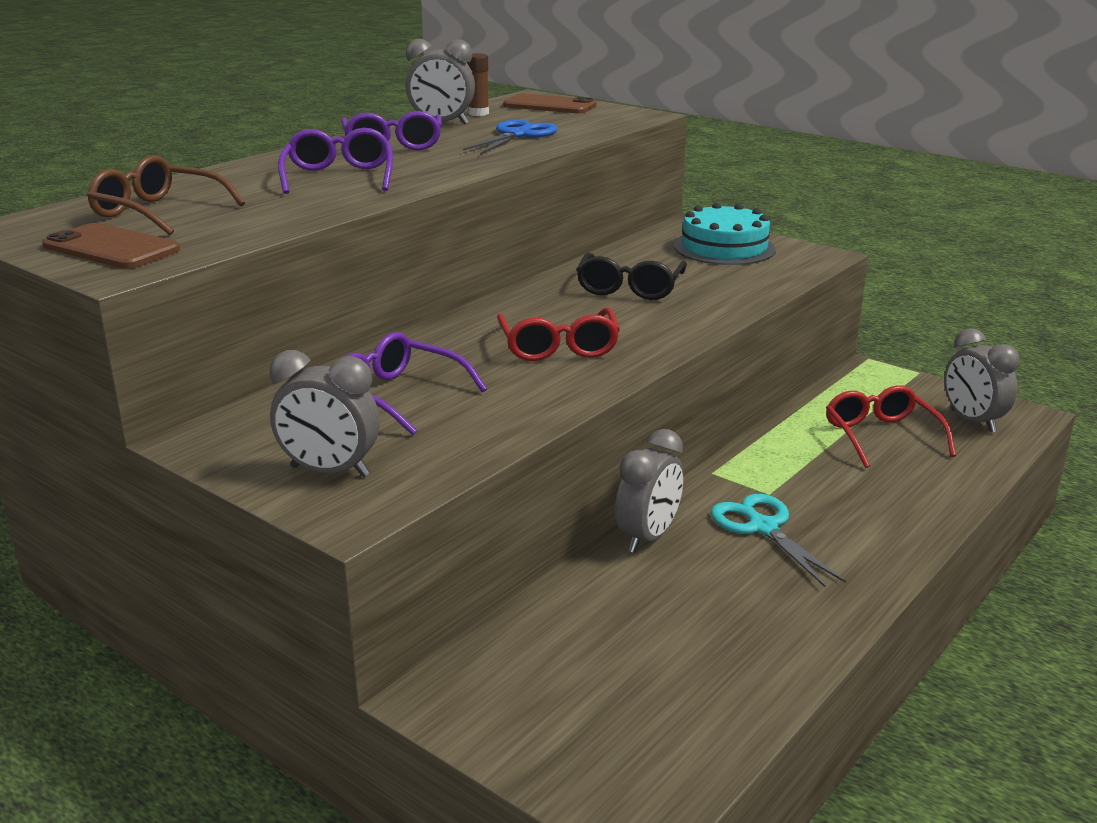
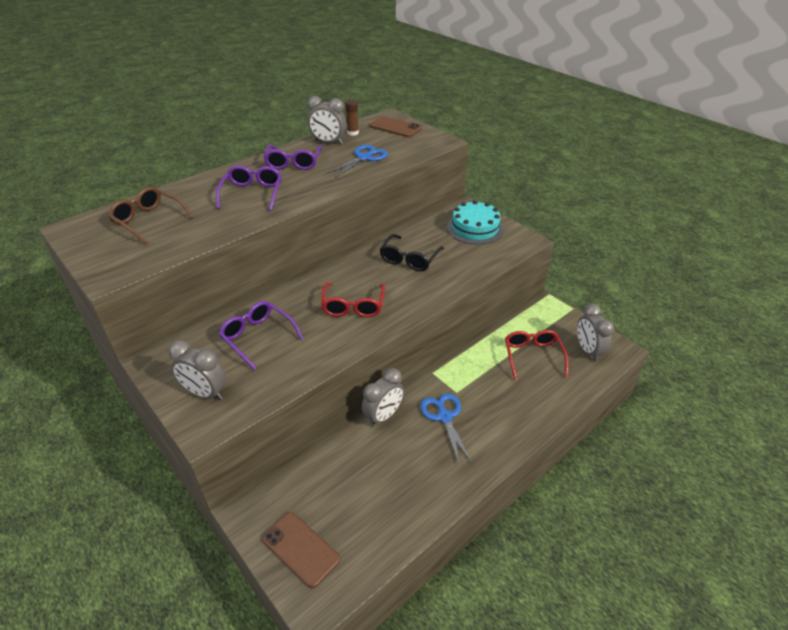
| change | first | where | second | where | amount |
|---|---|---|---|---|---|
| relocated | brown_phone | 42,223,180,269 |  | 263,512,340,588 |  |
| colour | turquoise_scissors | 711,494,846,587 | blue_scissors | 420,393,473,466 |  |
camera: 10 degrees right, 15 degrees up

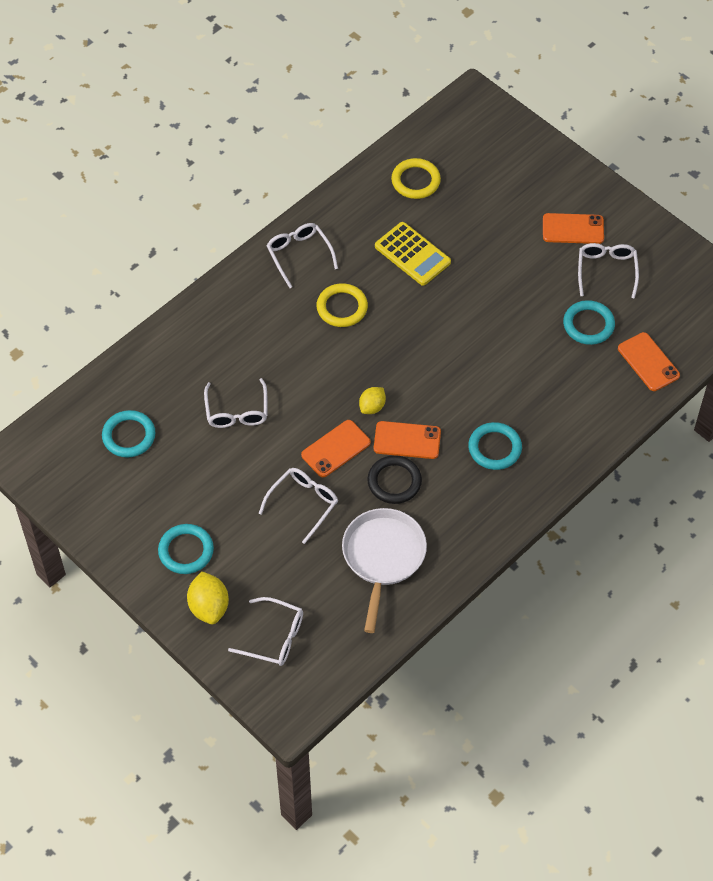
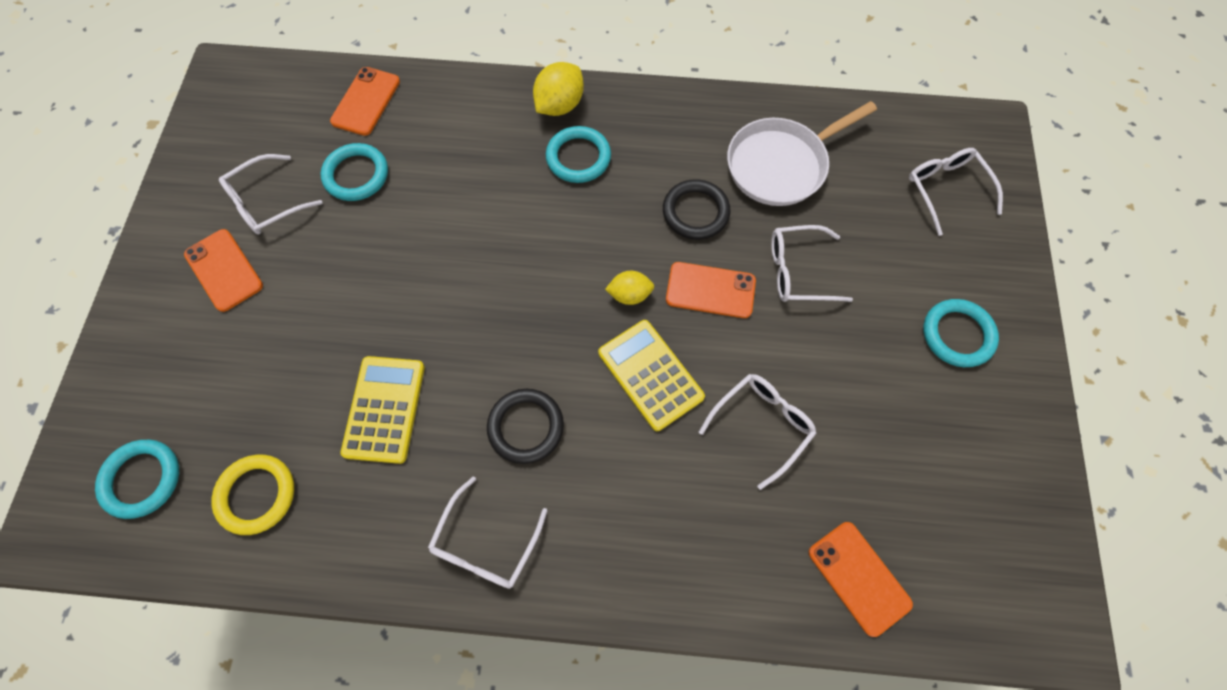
| change | first | where | second | where | amount |
|---|---|---|---|---|---|
| colour | yellow_ring | 317,283,368,327 | black_ring | 487,389,564,464 |  |
| relocated | turquoise_ring | 102,410,155,457 |  | 95,439,179,519 |  |
| relocated | orange_phone | 374,421,441,459 |  | 809,522,913,637 |  |
| relocated | yellow_lemon | 187,571,229,624 |  | 533,62,584,116 |  |
| appeared |  |  | yellow_calculator | 598,320,705,431 |  |
camera: 130 degrees left, 10 degrees up

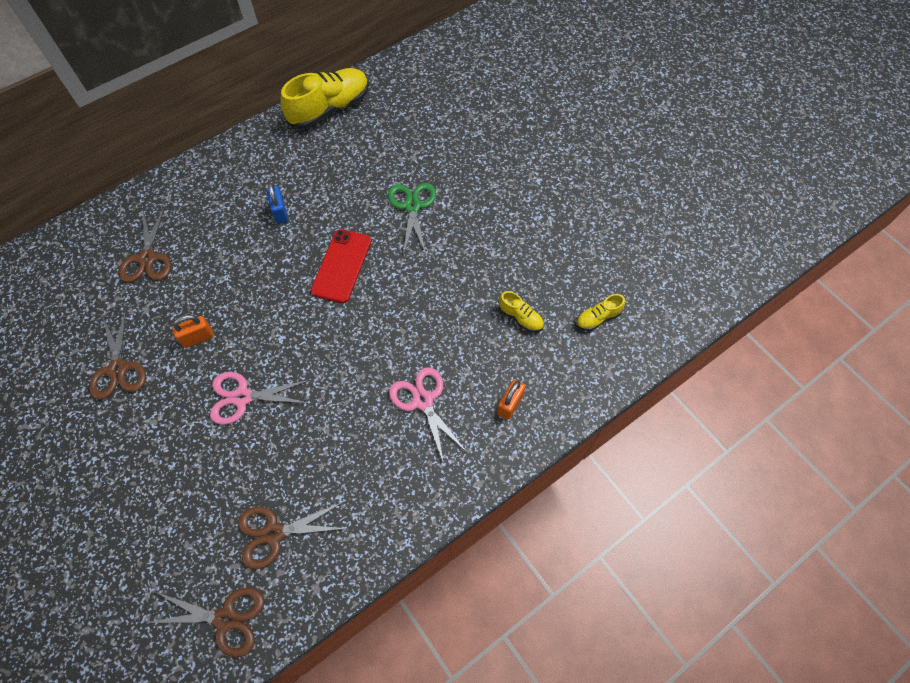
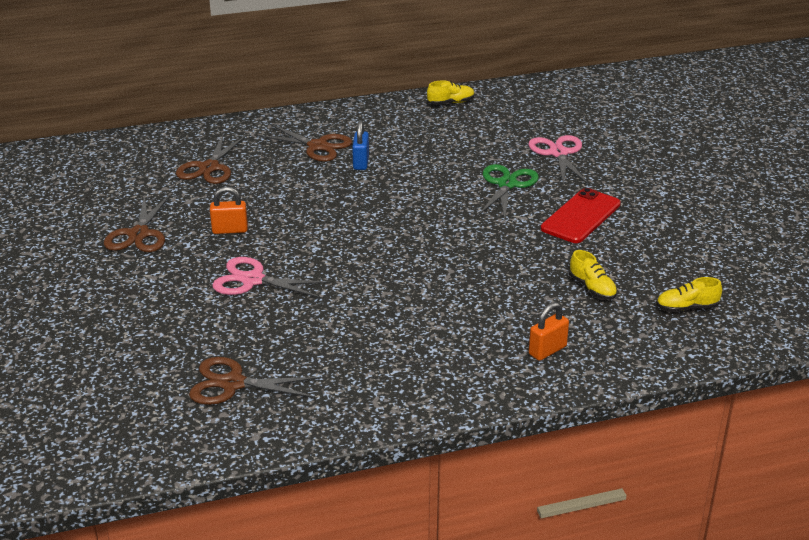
| change | first | where | second | where | amount |
|---|---|---|---|---|---|
| size | yellow_shoe | 280,68,369,129 |  | 427,80,475,105 | x0.47 |
| relocated | red_phone | 311,229,371,303 |  | 541,188,621,243 |  |
| relocated | pink_scissors | 389,367,467,464 |  | 528,135,589,185 |  |
| relocated | brown_scissors | 146,587,265,658 |  | 257,124,352,162 |  |
camera: 20 degrees right, 30 degrees down

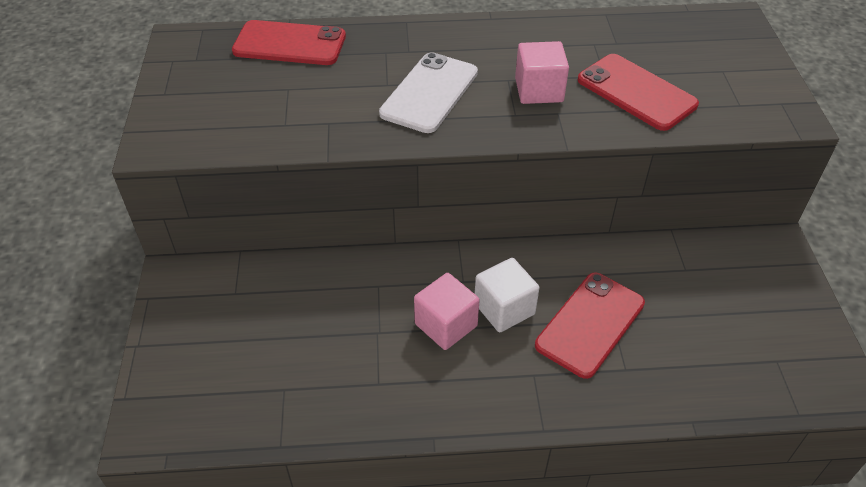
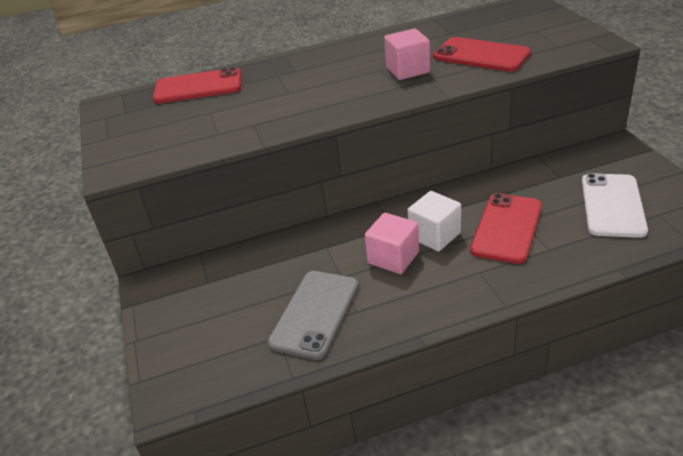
| change | first | where | second | where | amount |
|---|---|---|---|---|---|
| relocated | white_phone | 379,52,478,133 |  | 582,173,648,238 |  |
| appeared |  |  | grey_phone | 268,271,359,360 |  |
camera: 10 degrees left, 10 degrees down

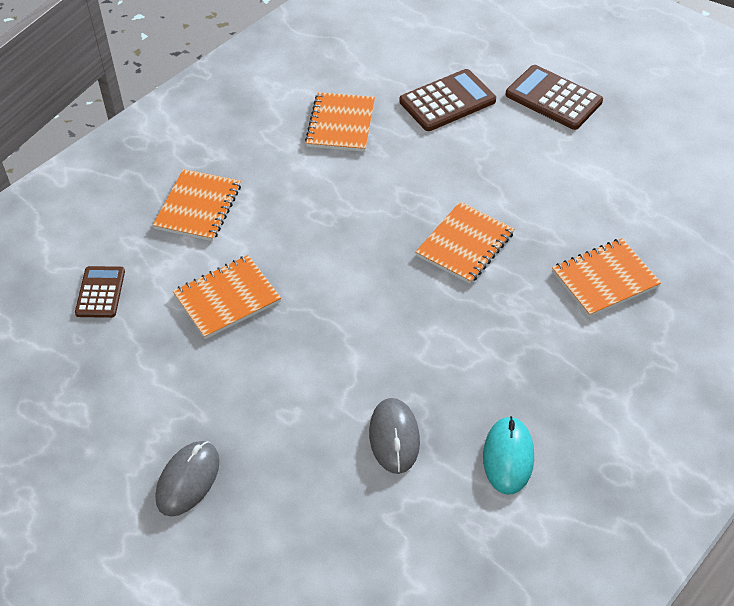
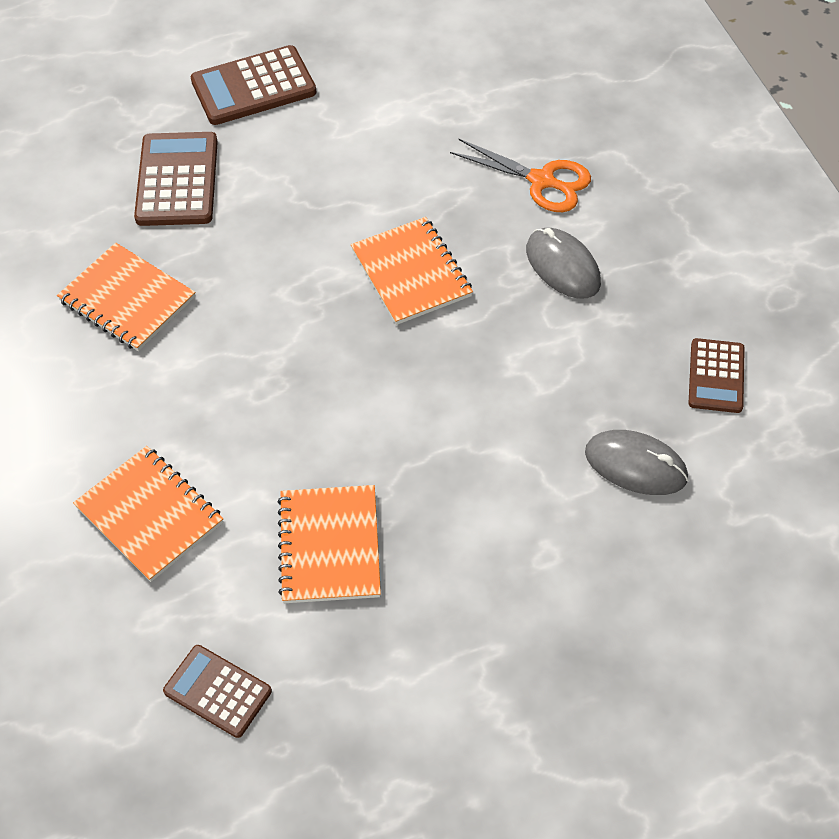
| change | first | where | second | where | amount |
|---|---|---|---|---|---|
| exchanged | orange_notebook | 552,238,661,317 | orange_scissors | 450,138,591,212 |  |
| exchanged | turquoise_mouse | 483,416,534,495 | brown_calculator | 688,338,745,413 |  |
| relocated | grey_mouse | 156,441,220,517 |  | 526,228,601,298 |  |
camera: 60 degrees left, 5 degrees up

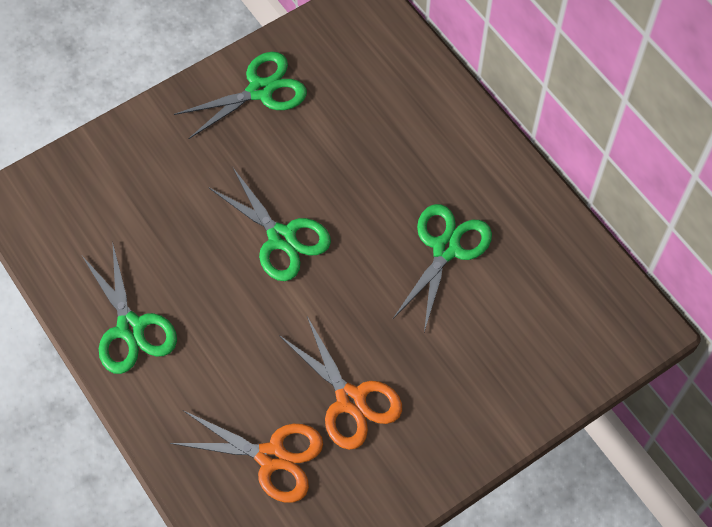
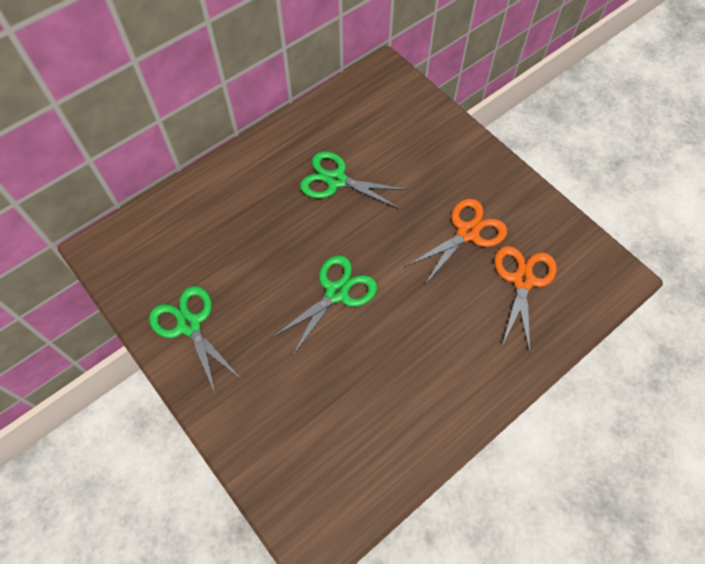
| change | first | where | second | where | amount |
|---|---|---|---|---|---|
| missing | green_scissors | 82,241,177,374 |  |  |  |
camera: 95 degrees left, 0 degrees up

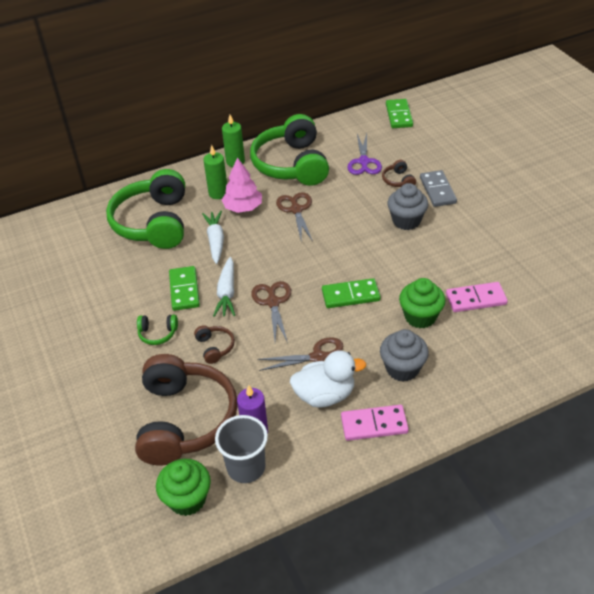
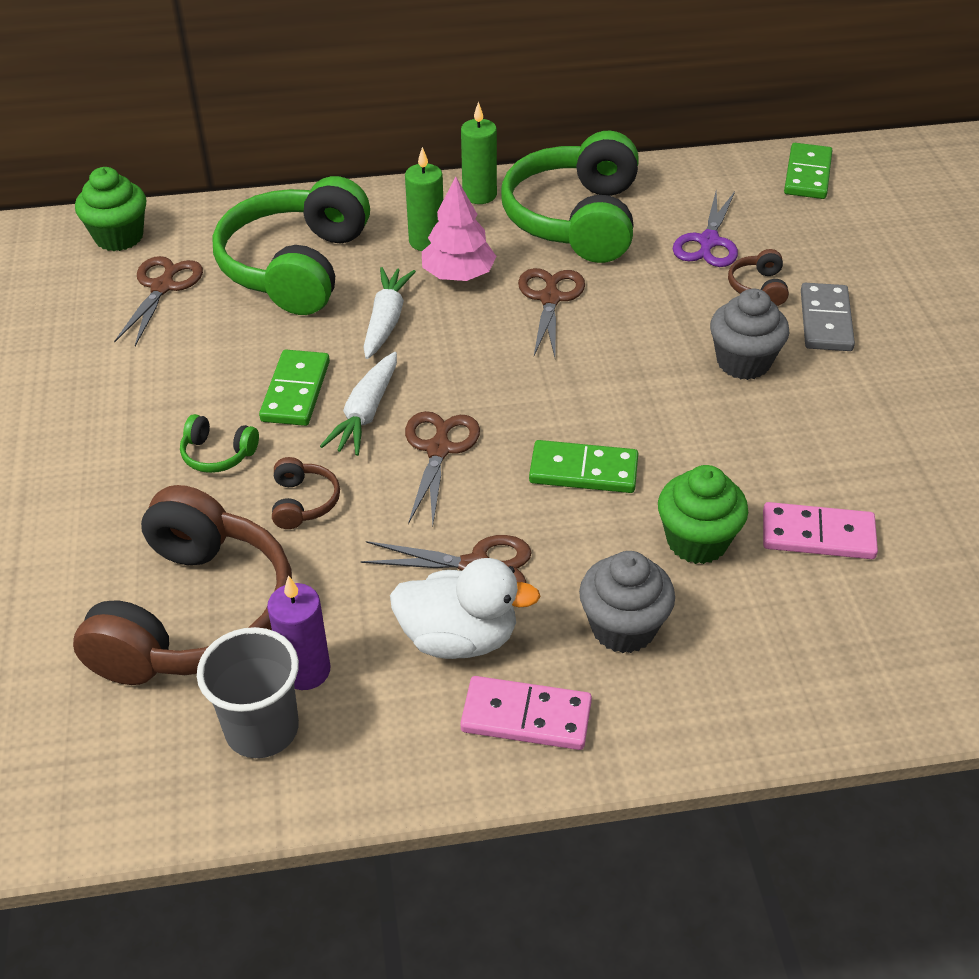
| change | first | where | second | where | amount |
|---|---|---|---|---|---|
| relocated | green_cupcake | 156,459,211,516 |  | 75,167,147,251 |  |
| appeared |  |  | brown_scissors | 114,256,203,346 |  |
camera: 15 degrees right, 0 degrees up

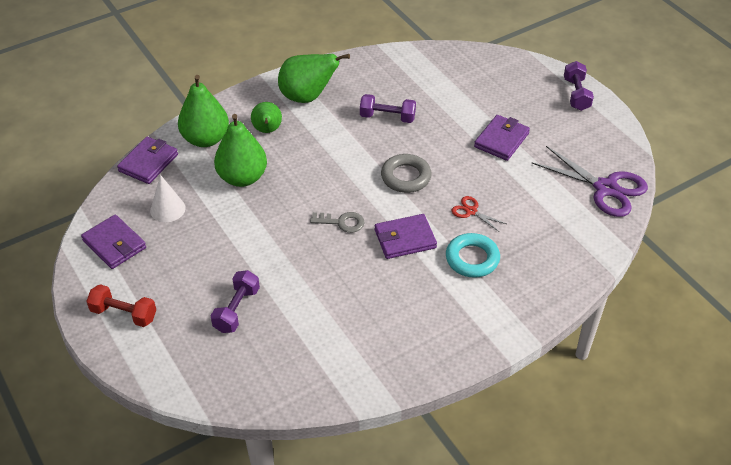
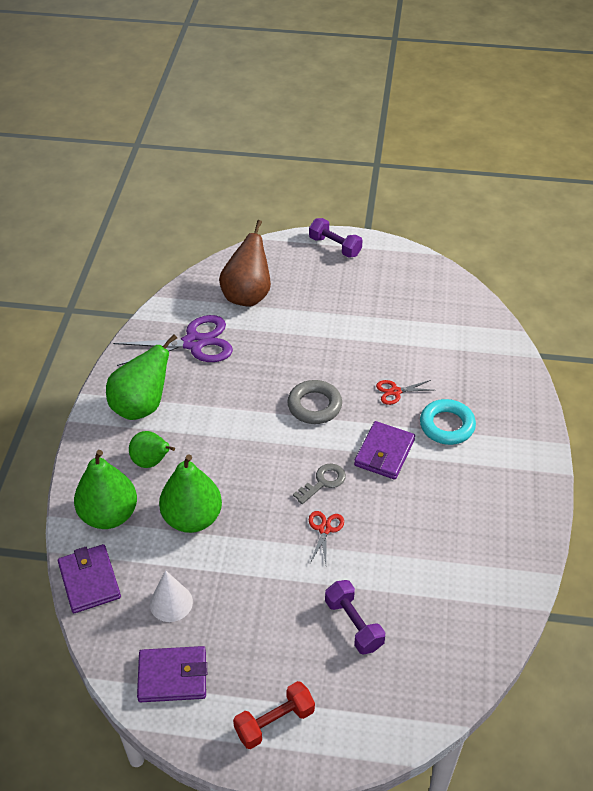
| change | first | where | second | where | amount |
|---|---|---|---|---|---|
| missing | purple_dumbbell | 360,94,416,123 |  |  |  |
| missing | purple_wallet | 474,115,530,161 |  |  |  |
| relocated | purple_scissors | 532,146,648,217 |  | 113,315,233,366 |  |
| appeared |  |  | brown_pear | 219,220,271,307 |  |
| appeared |  |  | red_scissors | 309,511,344,564 |  |
camera: 50 degrees left, 0 degrees up

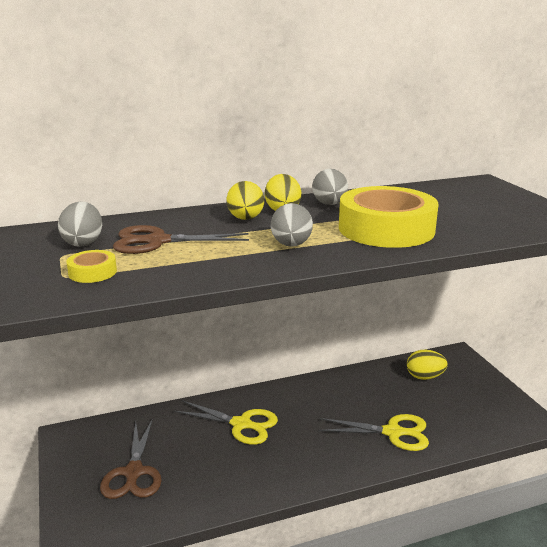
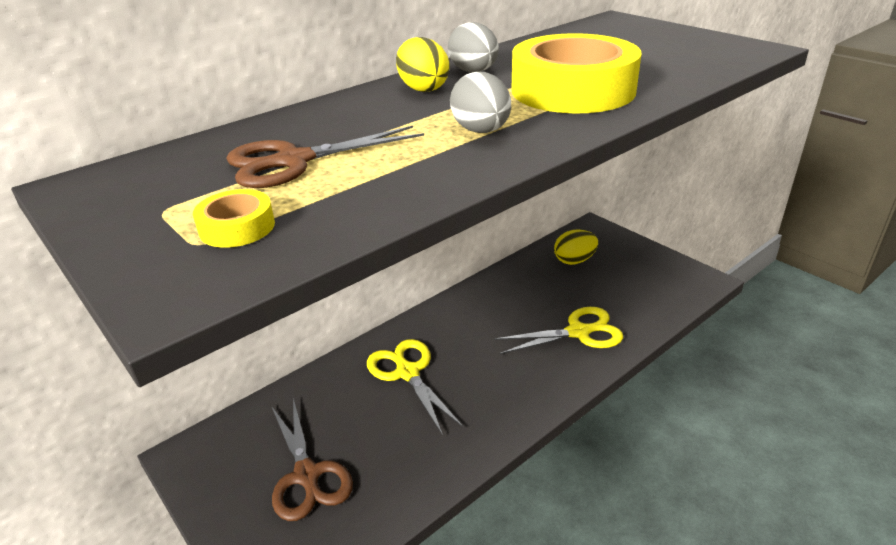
| change | first | where | second | where | amount |
|---|---|---|---|---|---|
| missing | yellow_egg | 227,181,264,220 |  |  |  |
| missing | grey_egg | 58,202,102,247 |  |  |  |
| spun | yellow_scissors | 173,400,278,445 |  | 367,339,464,436 | 120 degrees counterclockwise |
camera: 20 degrees left, 10 degrees up

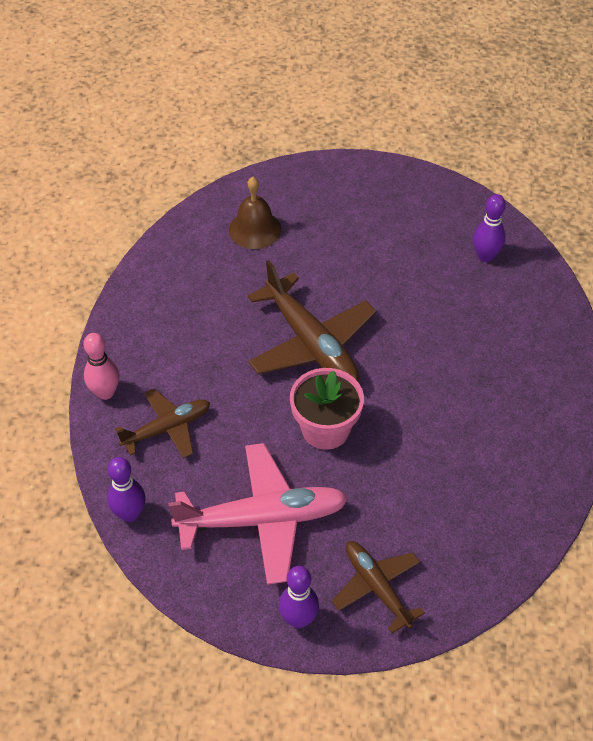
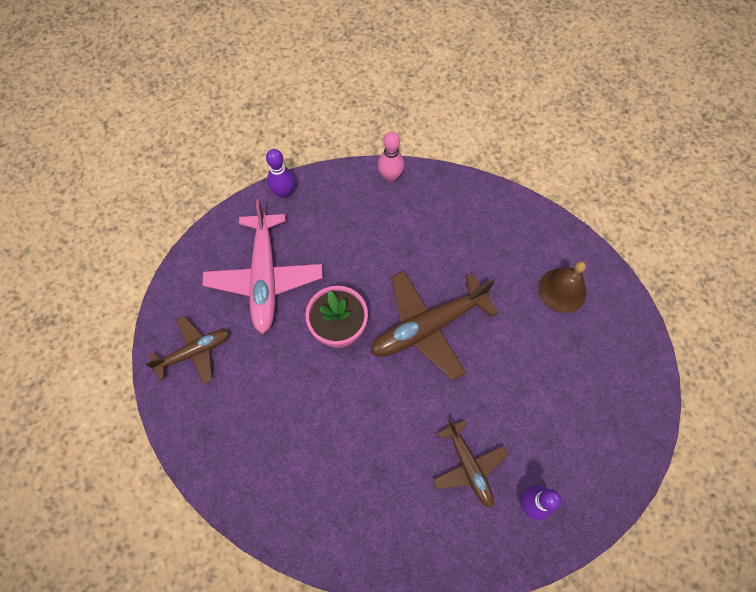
| change | first | where | second | where | amount |
|---|---|---|---|---|---|
| relocated | brown_plane | 115,389,210,458 |  | 433,420,508,507 |  |
| missing | purple_bowling_pin | 279,566,319,628 |  |  |  |
camera: 95 degrees right, 15 degrees up

